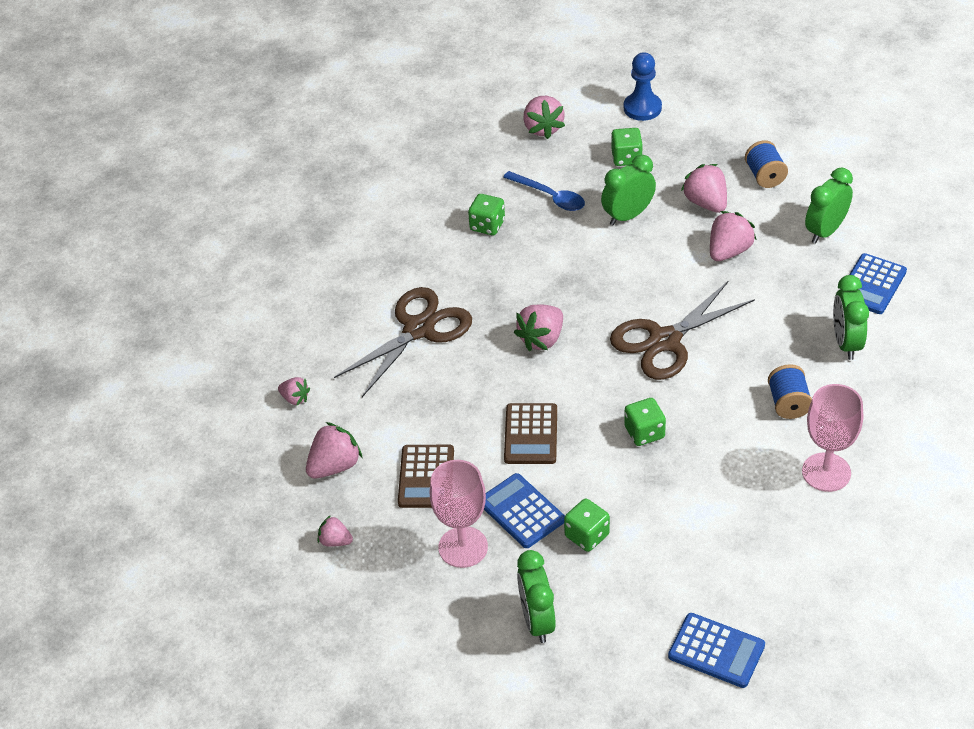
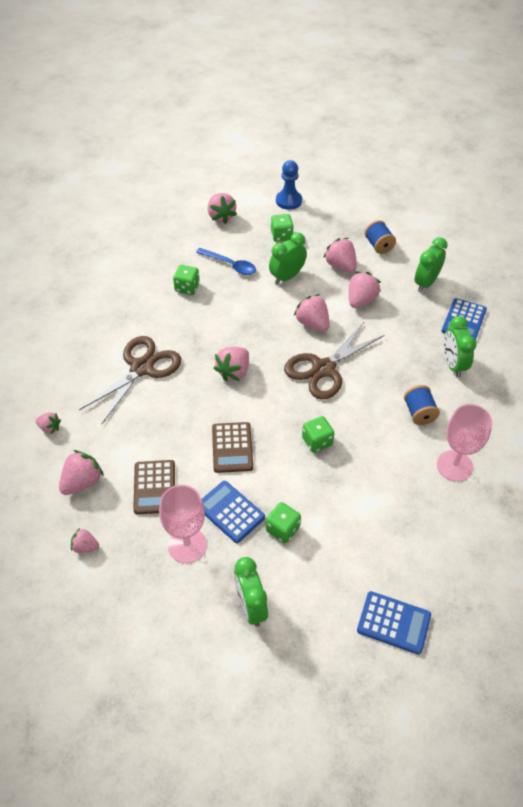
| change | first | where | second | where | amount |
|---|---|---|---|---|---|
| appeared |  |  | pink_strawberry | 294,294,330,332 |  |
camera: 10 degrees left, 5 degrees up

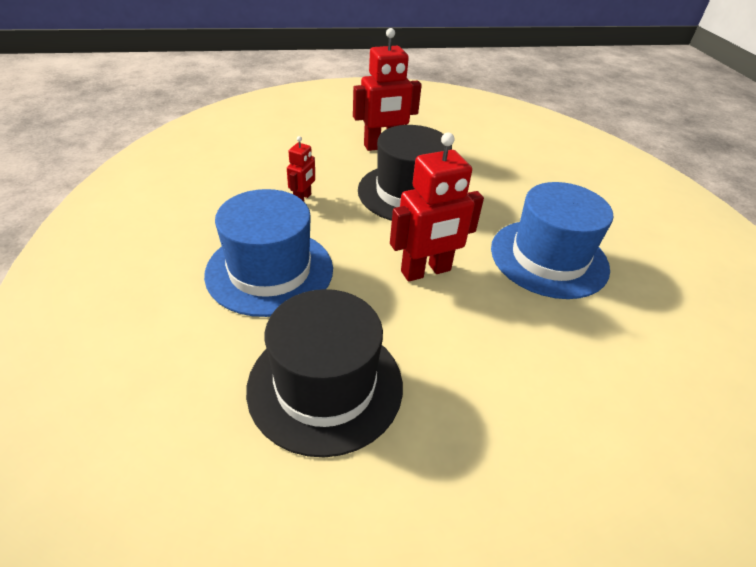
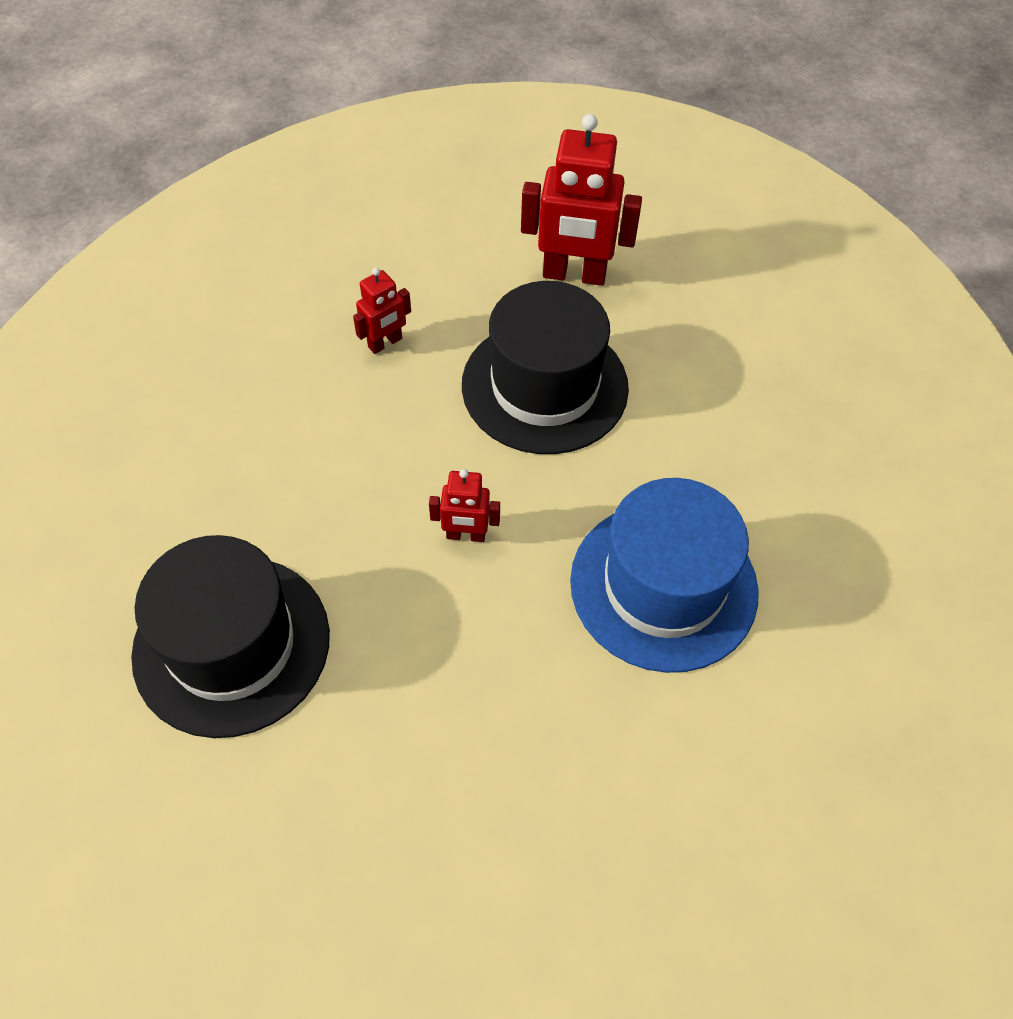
| change | first | where | second | where | amount |
|---|---|---|---|---|---|
| size | red_robot | 390,132,484,282 |  | 429,469,500,542 | x0.52 |
| missing | blue_hat | 204,189,333,317 |  |  |  |
camera: 30 degrees right, 15 degrees up

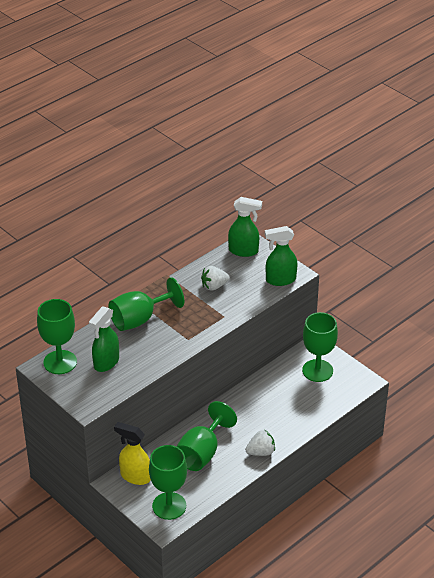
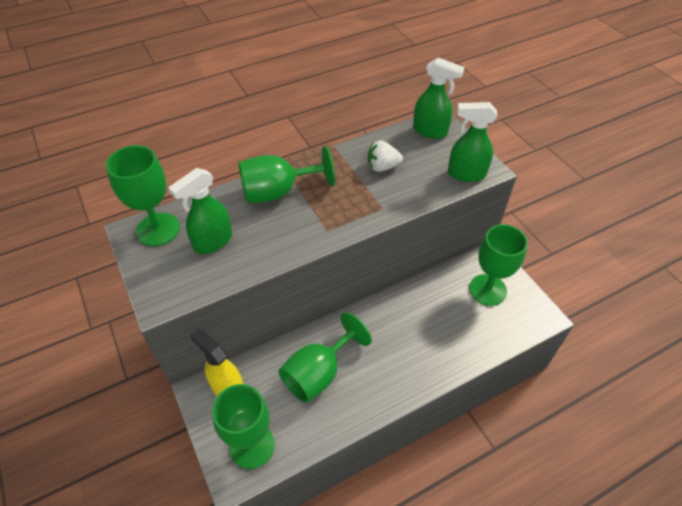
| change | first | where | second | where | amount |
|---|---|---|---|---|---|
| missing | white_strawberry | 245,430,275,456 |  |  |  |
camera: 15 degrees right, 10 degrees up

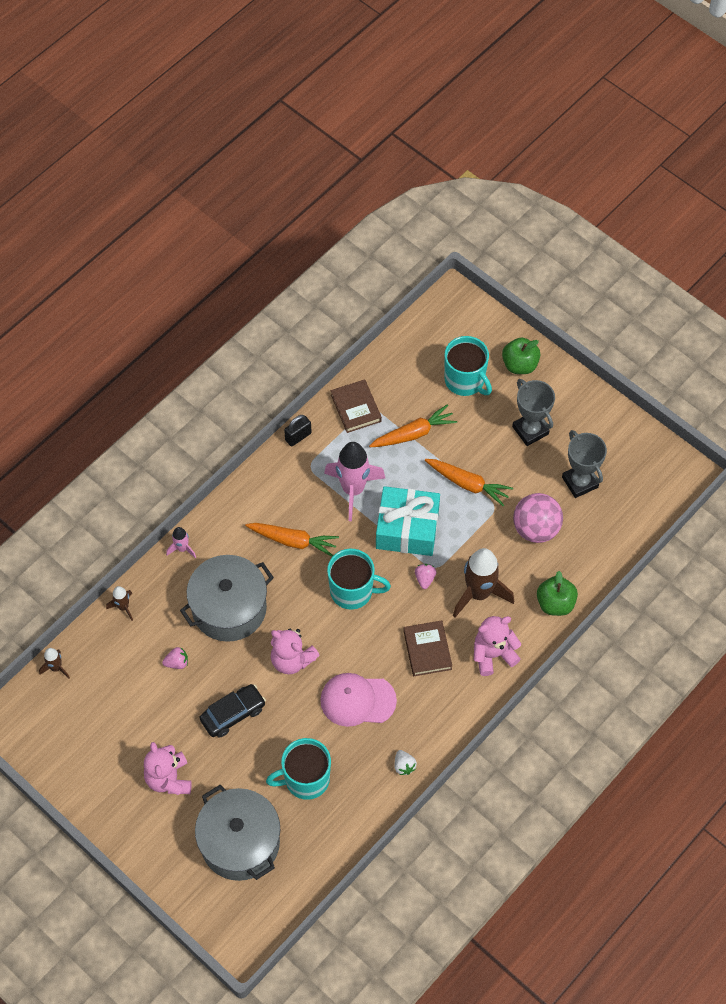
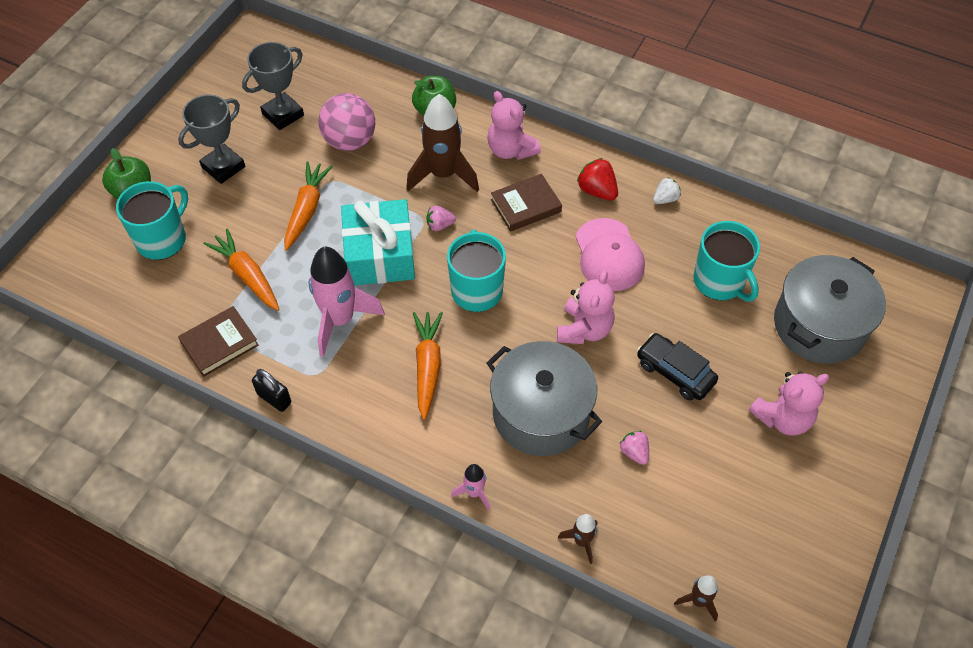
| change | first | where | second | where | amount |
|---|---|---|---|---|---|
| appeared |  |  | red_strawberry | 577,158,618,200 |  |
camera: 105 degrees left, 5 degrees down

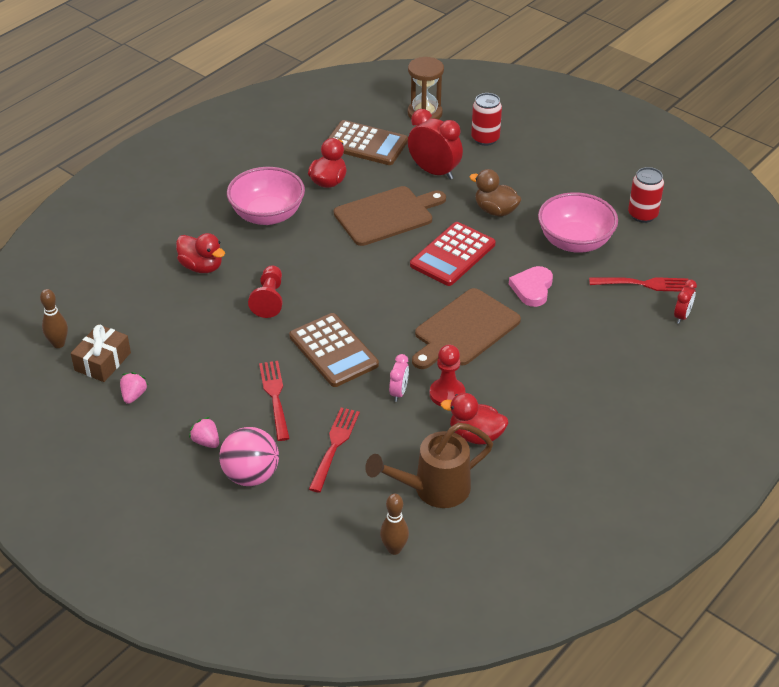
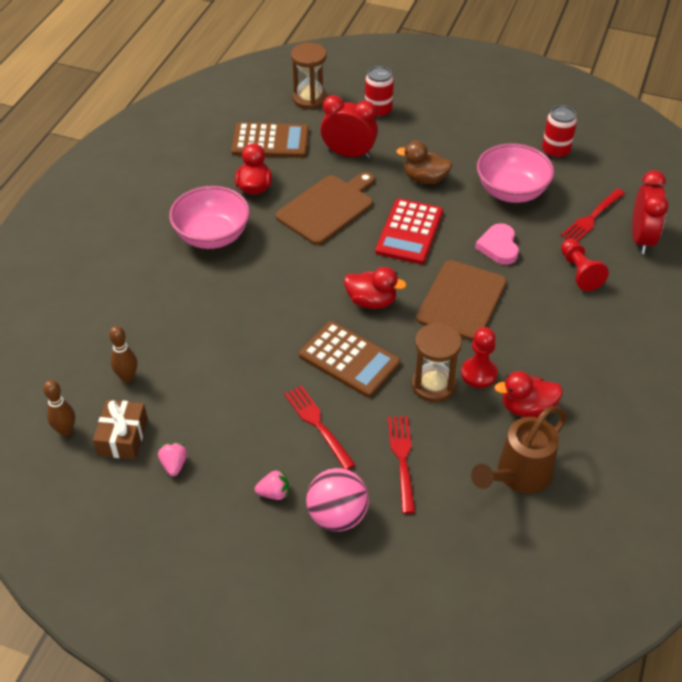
| change | first | where | second | where | amount |
|---|---|---|---|---|---|
| relocated | red_duck | 176,233,225,273 |  | 344,267,407,309 |  |
| relocated | red_pawn | 248,265,283,318 |  | 561,239,609,291 |  |
| spun | red_fork | 589,277,688,292 |  | 561,188,625,241 | 150 degrees clockwise |
| size | red_clock | 674,279,697,324 |  | 632,170,669,254 | x1.90 |
| exchanged | pink_clock | 389,354,409,402 | brown_hourglass | 412,323,462,402 |  |
| spun | pink_strawberry | 189,417,219,448 |  | 255,469,289,500 | 150 degrees clockwise |
| relocated | brown_bowling_pin | 380,494,409,555 |  | 109,326,137,382 |  |
camera: 20 degrees left, 5 degrees up

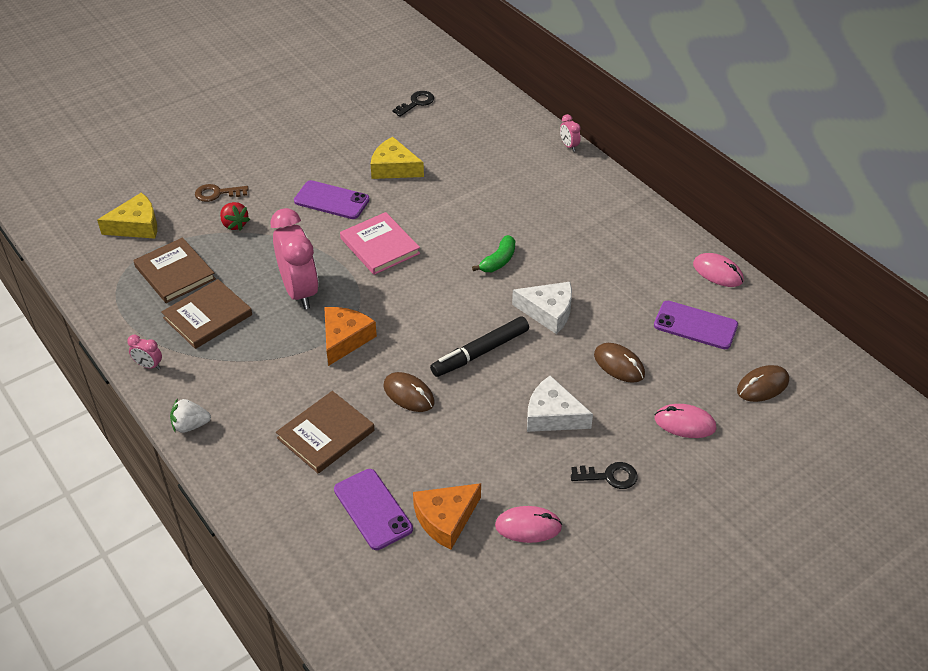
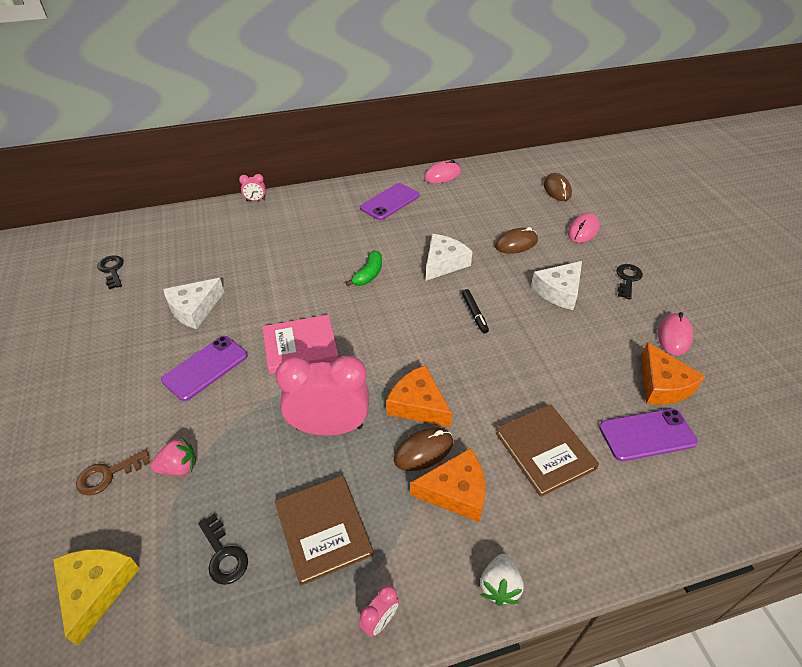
| change | first | where | second | where | amount |
|---|---|---|---|---|---|
| colour | yellow_cheese | 371,137,424,179 | white_cheese | 163,278,224,329 |  |
| spun | brown_key | 195,184,249,202 |  | 76,450,150,495 | 45 degrees clockwise |
| colour | red_strawberry | 220,202,250,231 | pink_strawberry | 151,437,196,476 |  |
| spun | green_banana | 472,235,515,272 |  | 346,250,382,286 | 60 degrees clockwise |
| exchanged | brown_book | 134,237,216,303 | black_key | 198,514,248,585 |  |
| relocated | purple_phone | 654,301,738,349 |  | 360,183,420,220 |  |
| size | black_marker | 430,316,529,377 |  | 462,289,489,333 | x0.56 |
| relocated | brown_mouse | 383,372,435,412 |  | 394,427,453,471 |  |
| appeared |  |  | orange_cheese | 410,448,485,522 |  |
camera: 70 degrees left, 0 degrees up

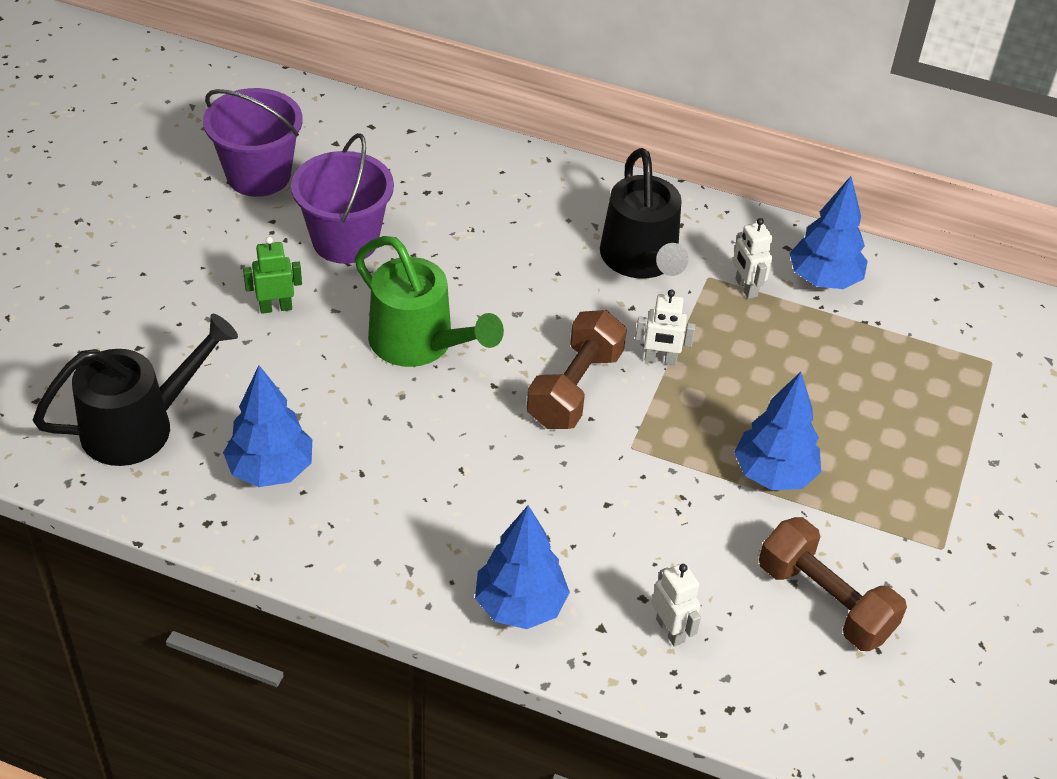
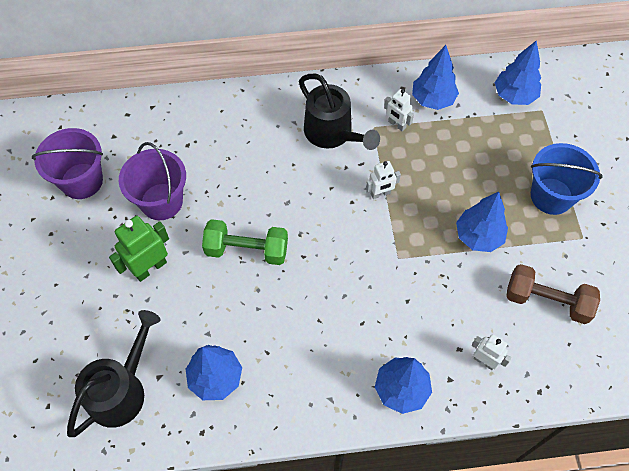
| change | first | where | second | where | amount |
|---|---|---|---|---|---|
| exchanged | green_watering_can | 355,236,504,367 | green_dumbbell | 202,219,288,265 |  |
| size | green_robot | 243,237,302,314 |  | 109,216,169,282 | x1.62 |
| missing | brown_dumbbell | 527,310,627,429 |  |  |  |
| appeared |  |  | blue_tree | 495,40,541,105 |  |
| appeared |  |  | blue_bucket | 531,143,603,215 |  |
camera: 25 degrees left, 15 degrees up

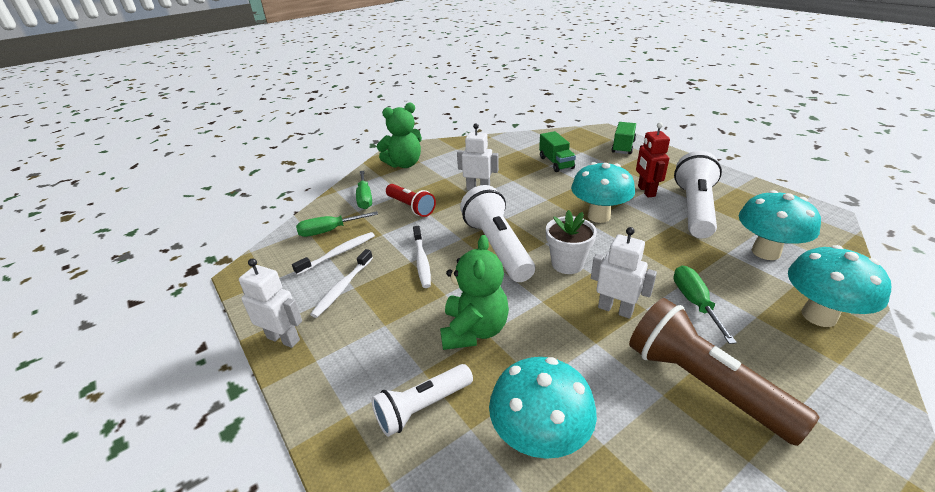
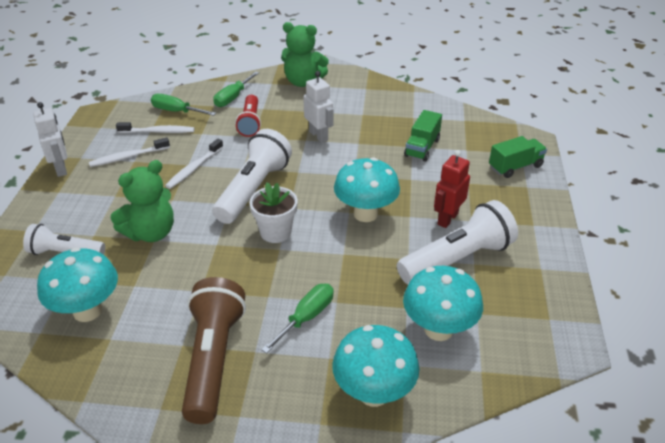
| change | first | where | second | where | amount |
|---|---|---|---|---|---|
| missing | white_robot | 591,227,657,319 |  |  |  |
camera: 40 degrees right, 5 degrees up

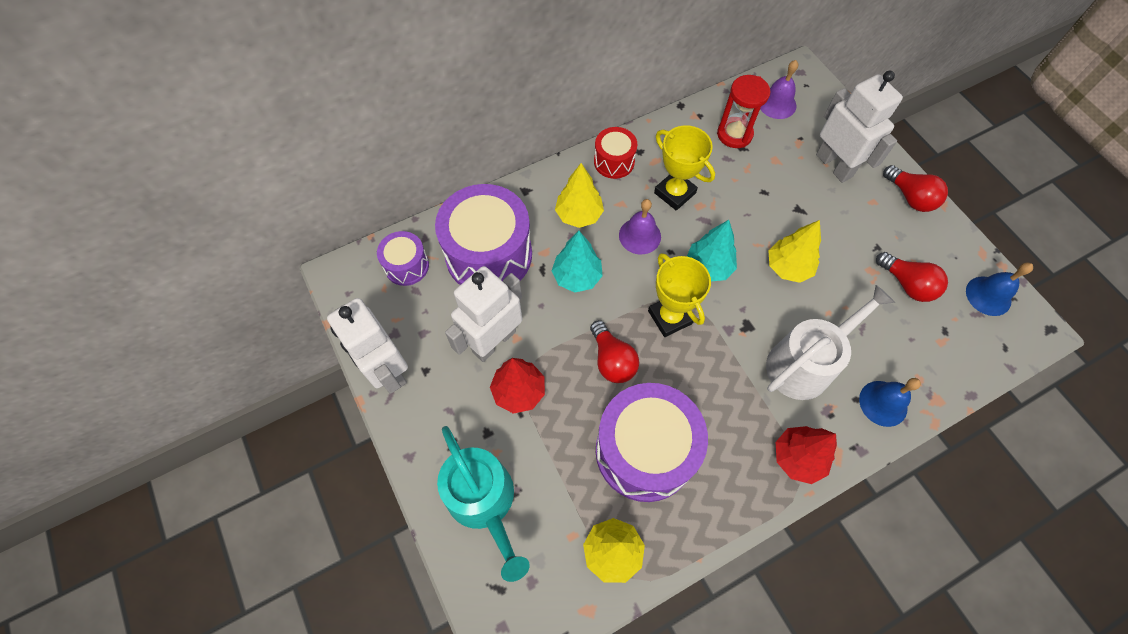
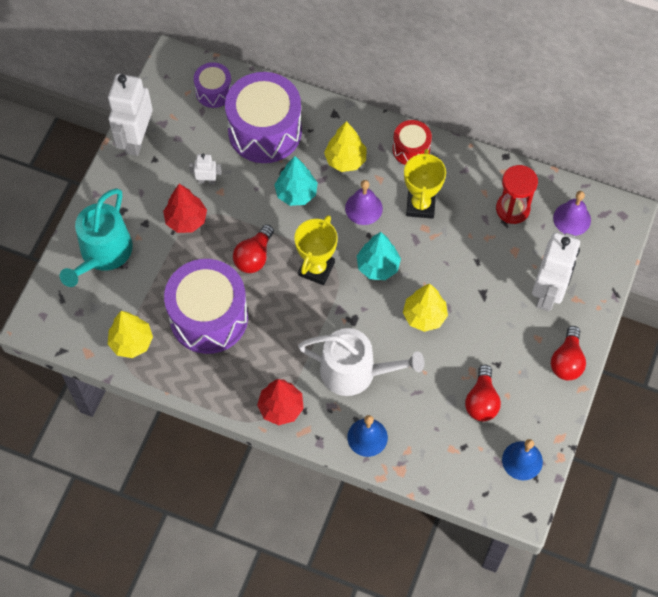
| change | first | where | second | where | amount |
|---|---|---|---|---|---|
| size | white_robot | 445,266,522,362 |  | 189,154,222,184 | x0.46 |
camera: 50 degrees right, 0 degrees up

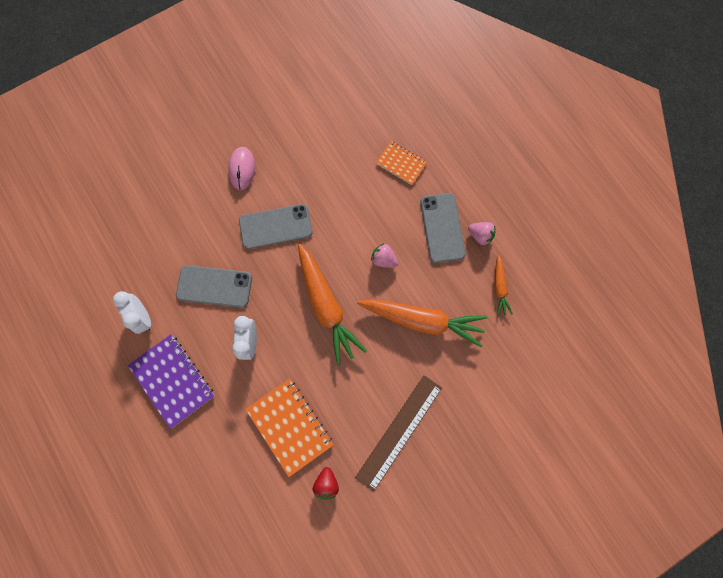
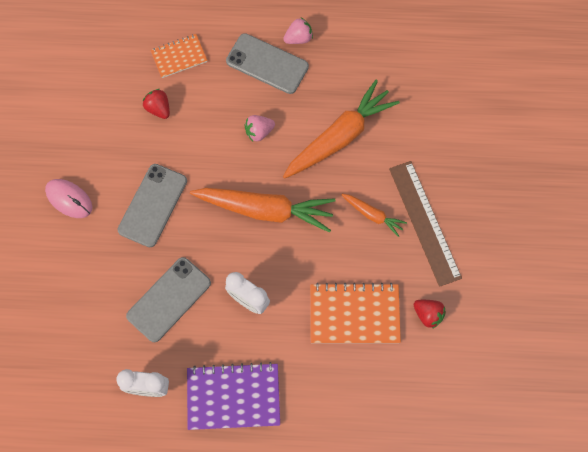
| change | first | where | second | where | amount |
|---|---|---|---|---|---|
| relocated | orange_carrot | 494,254,513,316 |  | 341,194,407,237 |  |
| appeared |  |  | red_strawberry | 143,89,170,119 |  |
camera: 55 degrees left, 5 degrees down

